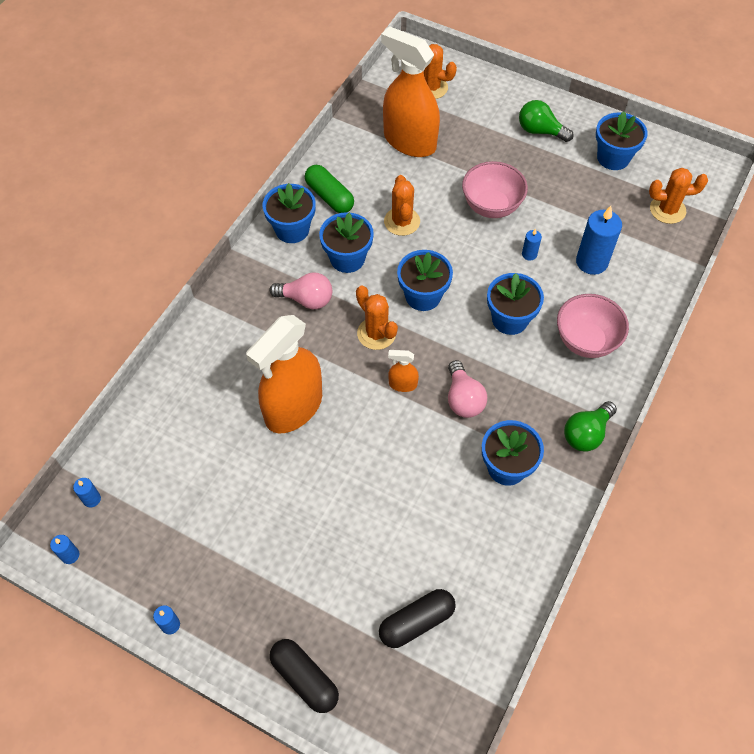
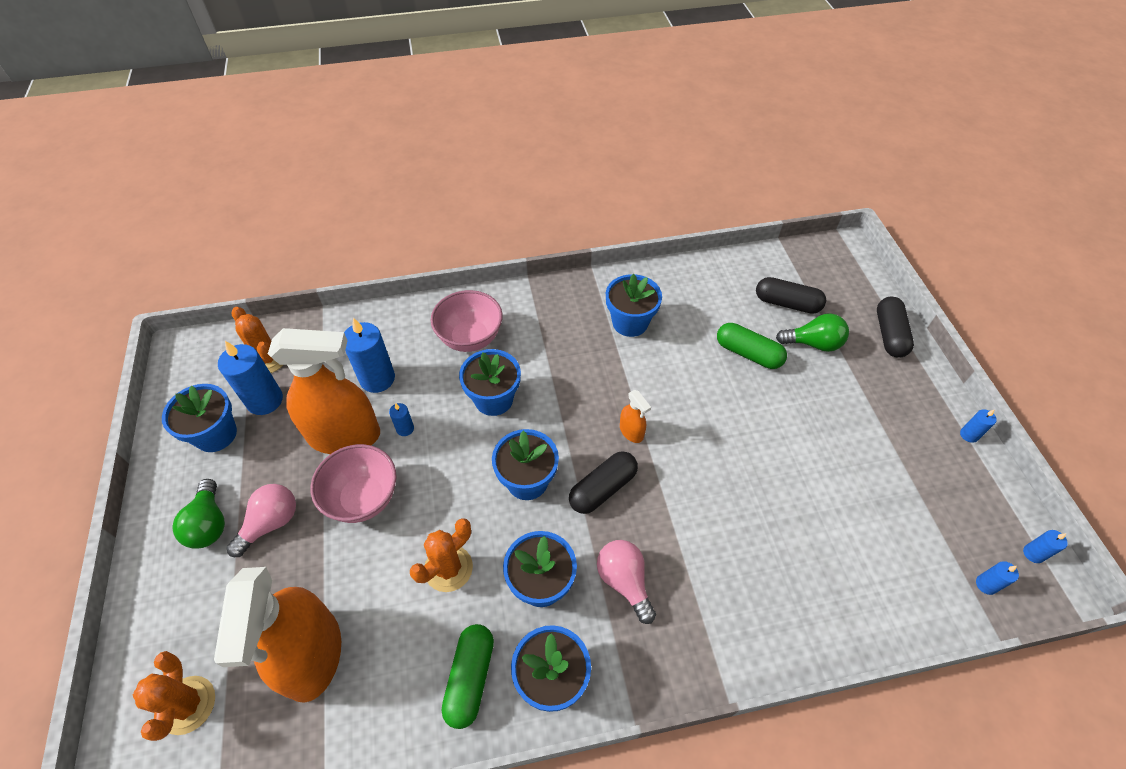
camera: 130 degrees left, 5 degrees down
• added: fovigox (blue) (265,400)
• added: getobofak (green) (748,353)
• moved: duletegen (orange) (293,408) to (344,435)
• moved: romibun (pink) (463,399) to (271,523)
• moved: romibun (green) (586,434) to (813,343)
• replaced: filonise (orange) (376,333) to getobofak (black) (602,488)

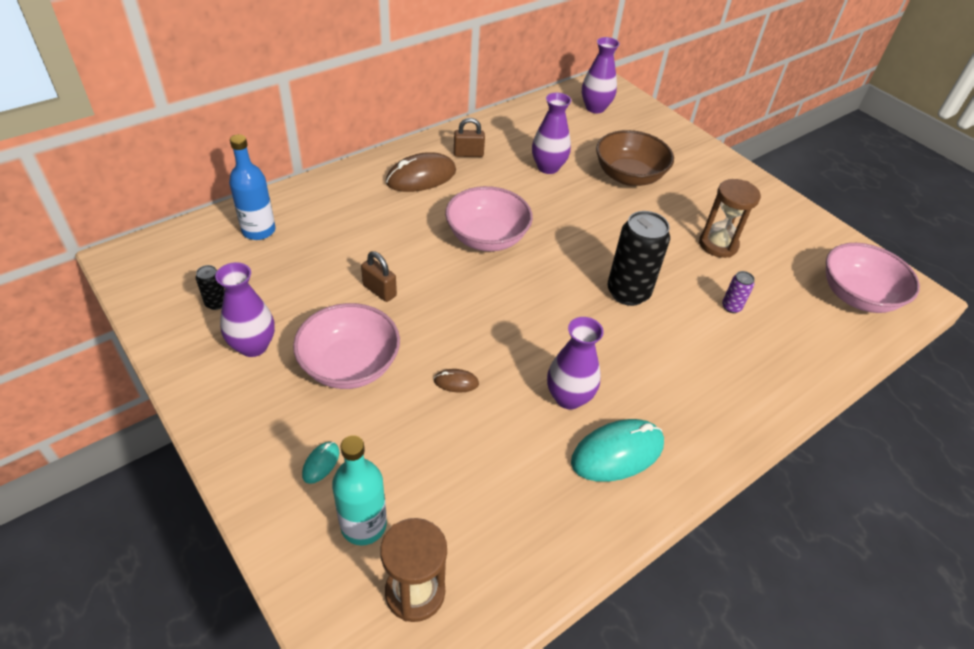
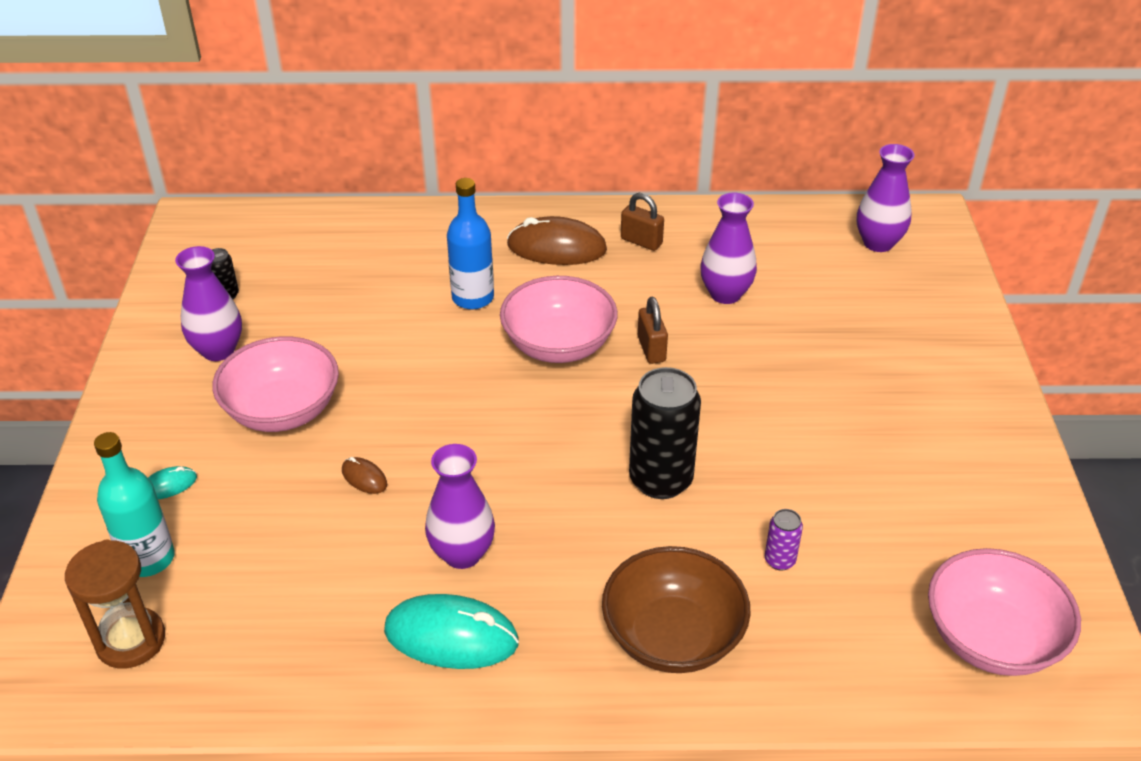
camera: 40 degrees right, 5 degrees down
• removed: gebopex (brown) (718,244)
• moved: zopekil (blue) (258,230) to (473,298)
• moved: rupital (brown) (379,290) to (651,349)
• moved: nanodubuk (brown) (629,176) to (672,636)

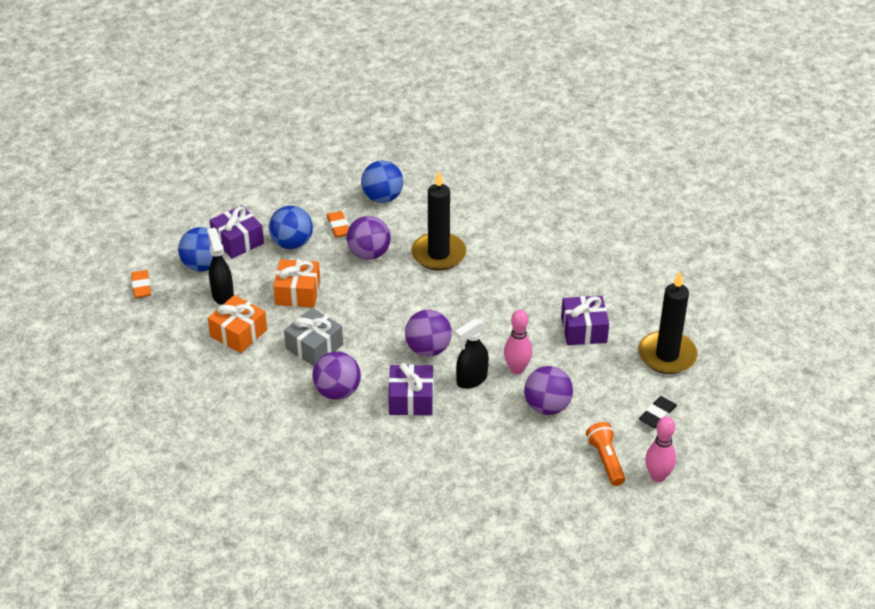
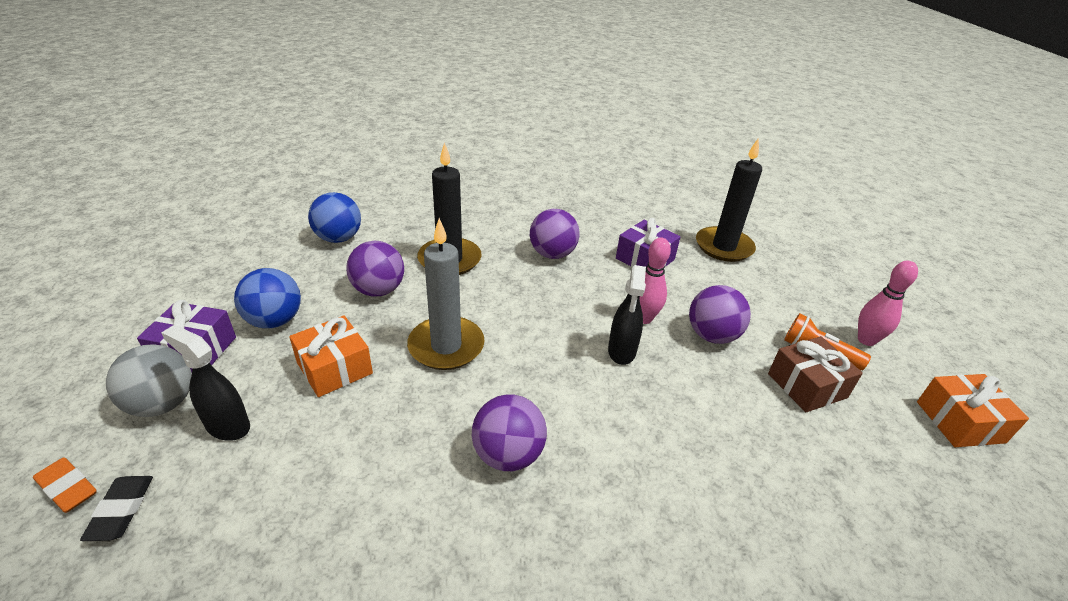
camera: 45 degrees left, 5 degrees down
• removed: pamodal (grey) (314,346)
• removed: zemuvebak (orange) (338,227)
• removed: pamodal (purple) (411,399)
• added: fovigox (grey) (446,346)
• added: pamodal (brown) (807,385)
• moved: pamodal (orange) (238,333) to (960,422)
• moved: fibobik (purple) (428,349) to (552,254)
• moved: zemuvebak (black) (657,415) to (121,510)
• recoloured: fibobik (blue) (203,265) to fibobik (grey) (162,404)

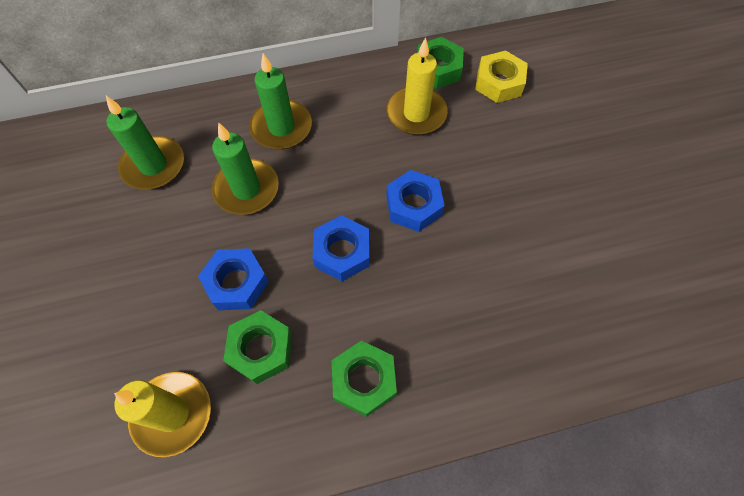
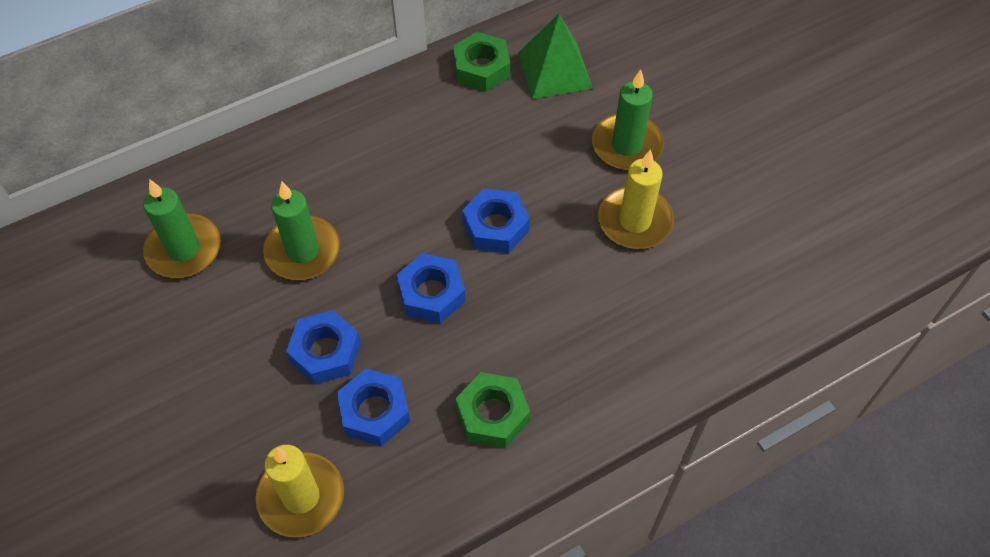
camera: 15 degrees left, 5 degrees down
• moved: fovigox (green) (281,127) to (627,145)
• moved: fovigox (yellow) (416,113) to (635,221)
• replaced: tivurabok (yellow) (499,83) to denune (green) (554,70)
• recoloured: tivurabok (green) (261,349) to tivurabok (blue) (375,412)

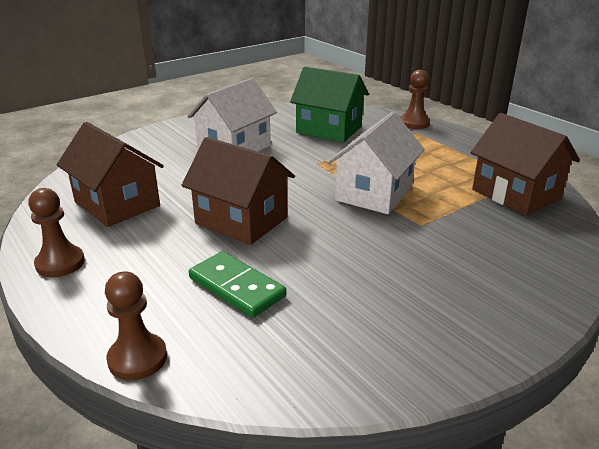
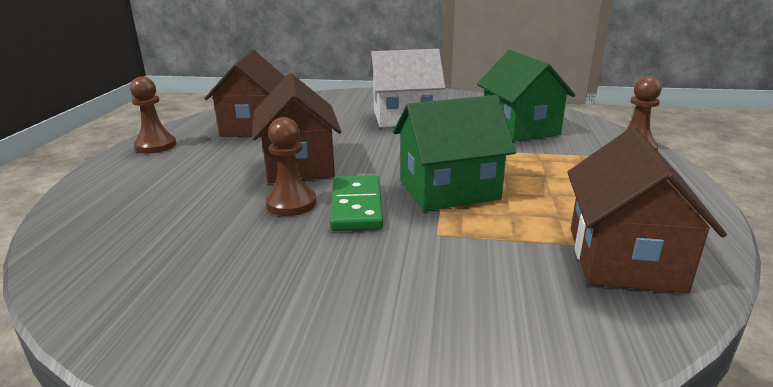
camera: 45 degrees right, 5 degrees down
• moved: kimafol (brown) (137,358) to (291,204)
• moved: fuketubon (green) (236,287) to (356,206)
• recoloured: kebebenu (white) (374,193) to kebebenu (green) (449,190)

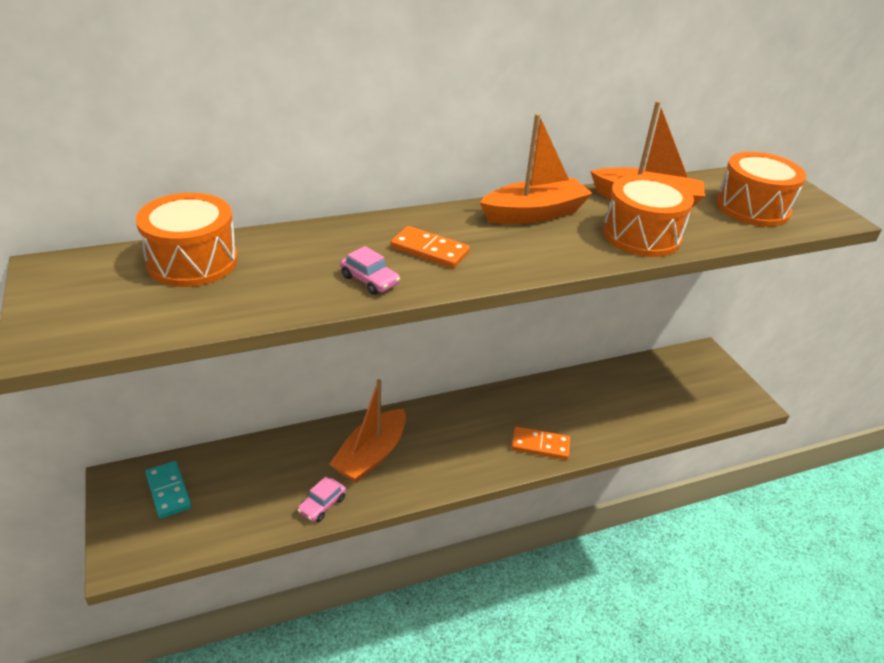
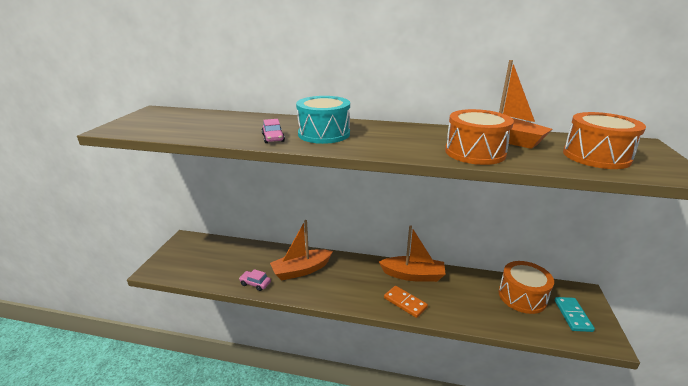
camera: 35 degrees right, 10 degrees down
• moved: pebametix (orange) (192,261) to (522,296)
• moved: fuketubon (turquoise) (168,491) to (572,315)
• moved: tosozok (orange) (534,214) to (413,275)
• replaced: fuketubon (orange) (429,250) to pebametix (turquoise) (324,134)
• turned: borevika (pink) (322,505) = (255,283) 45 degrees clockwise

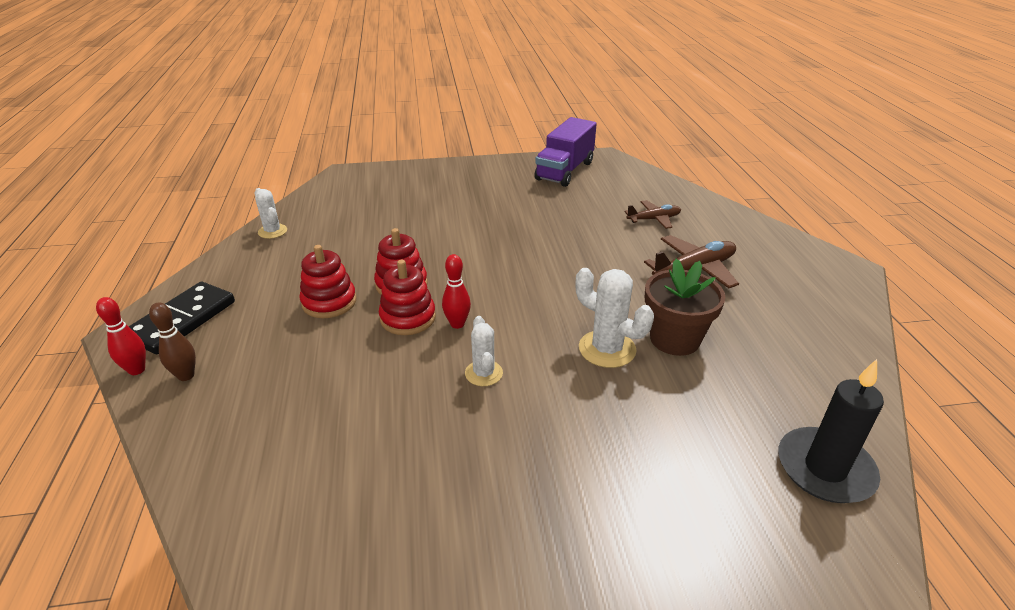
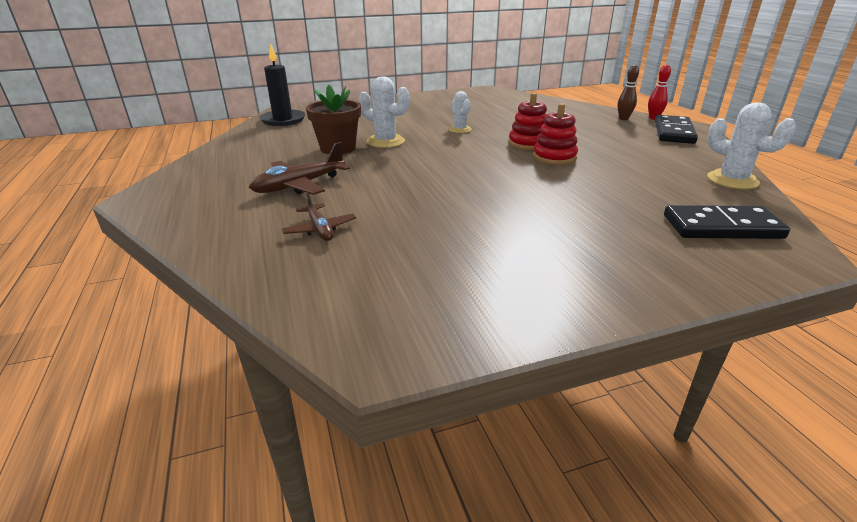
camera: 170 degrees right, 5 degrees down
• removed: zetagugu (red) (329,302)
• removed: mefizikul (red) (457,324)
• removed: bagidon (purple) (564,171)
• added: fuketubon (black) (721,227)
• turned: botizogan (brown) (654,219) = (320,229) 90 degrees counterclockwise
• resized: filonise (white) (272,231) = (732,180) x1.57

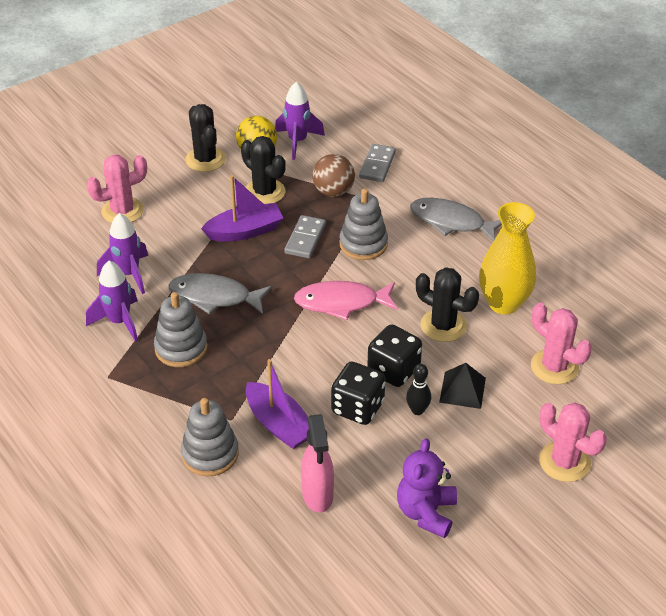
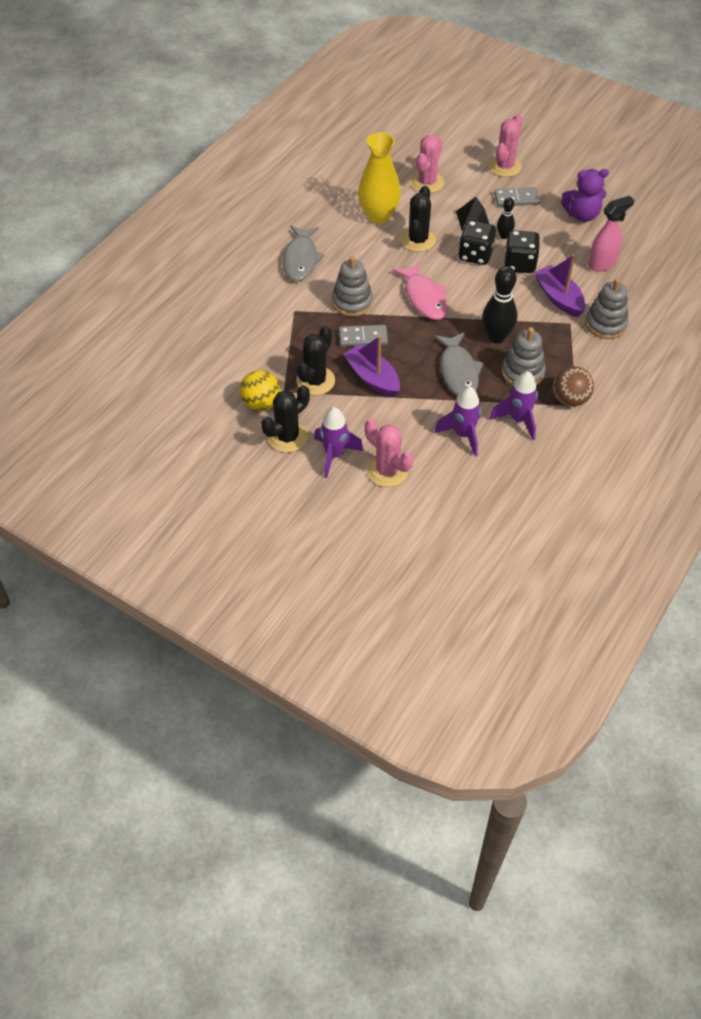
camera: 110 degrees left, 10 degrees up
• added: mefizikul (black) (496,337)
• moved: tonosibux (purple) (297,141) to (334,455)
• moved: fibobik (brown) (333,191) to (570,399)
• moved: fuketubon (grey) (377,165) to (516,199)
• turned: tosozok (purple) (279,424) = (558,298) 60 degrees counterclockwise

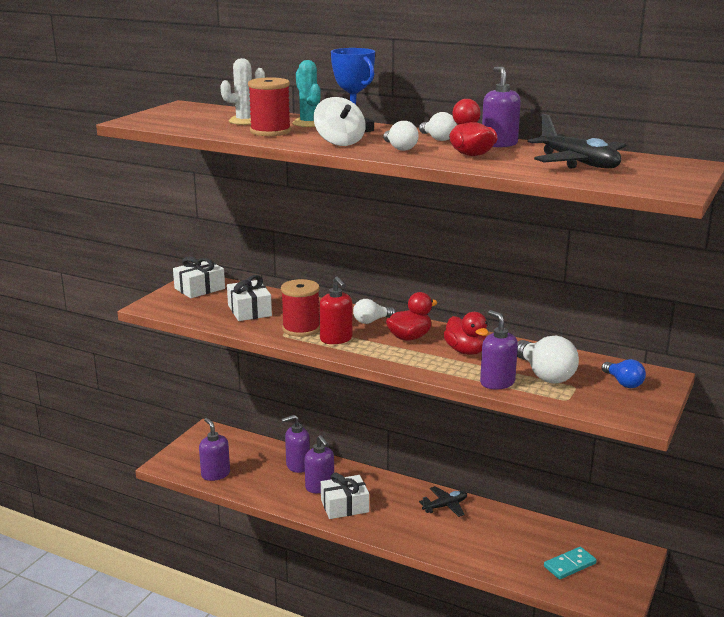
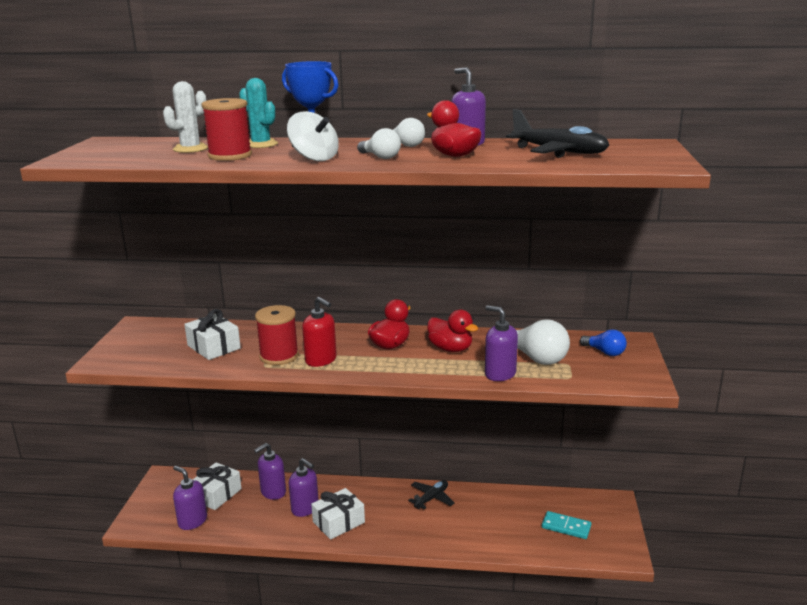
camera: 20 degrees left, 0 degrees up
• removed: romibun (white) (371,321)
• moved: pamodal (white) (199,288) to (216,494)
• turned: fuketubon (turquoise) (569,565) = (566,527) 75 degrees clockwise

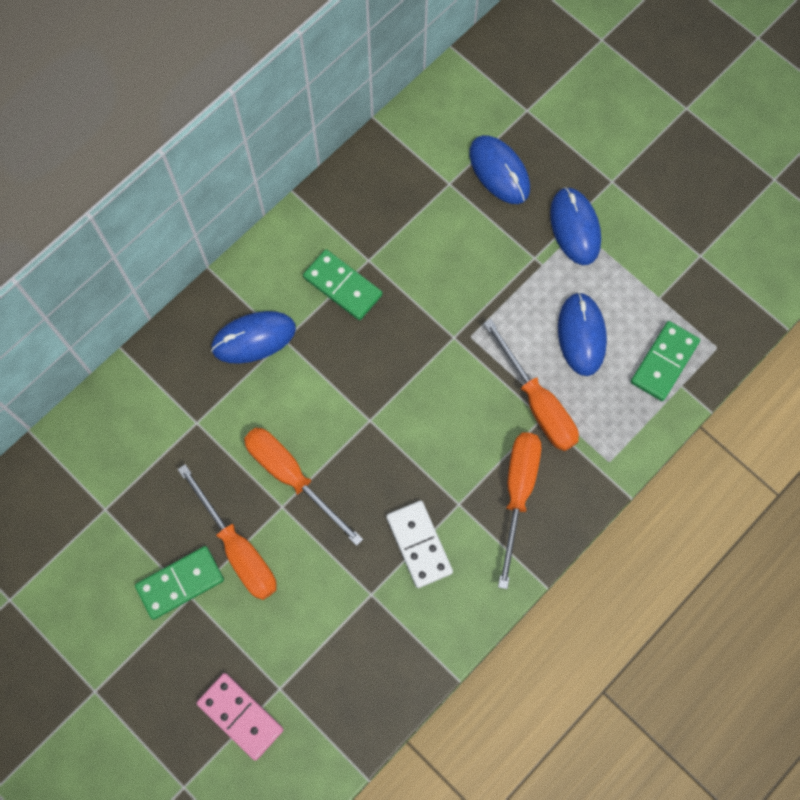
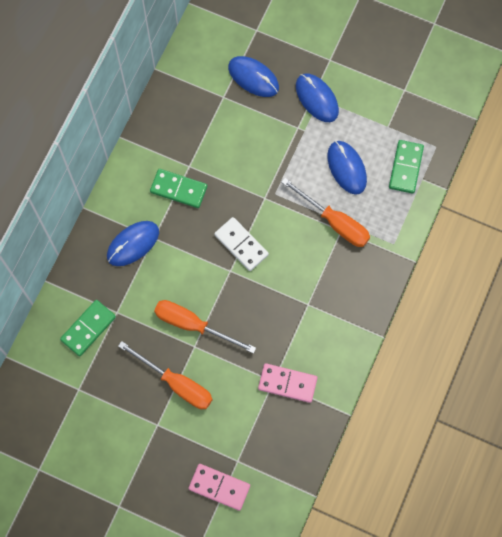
camera: 20 degrees left, 0 degrees up
• removed: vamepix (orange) (518,493)
• added: fuketubon (pink) (287,383)
• moved: fuketubon (green) (180,583) to (88,328)
• moved: fuketubon (white) (419,544) to (241,245)

